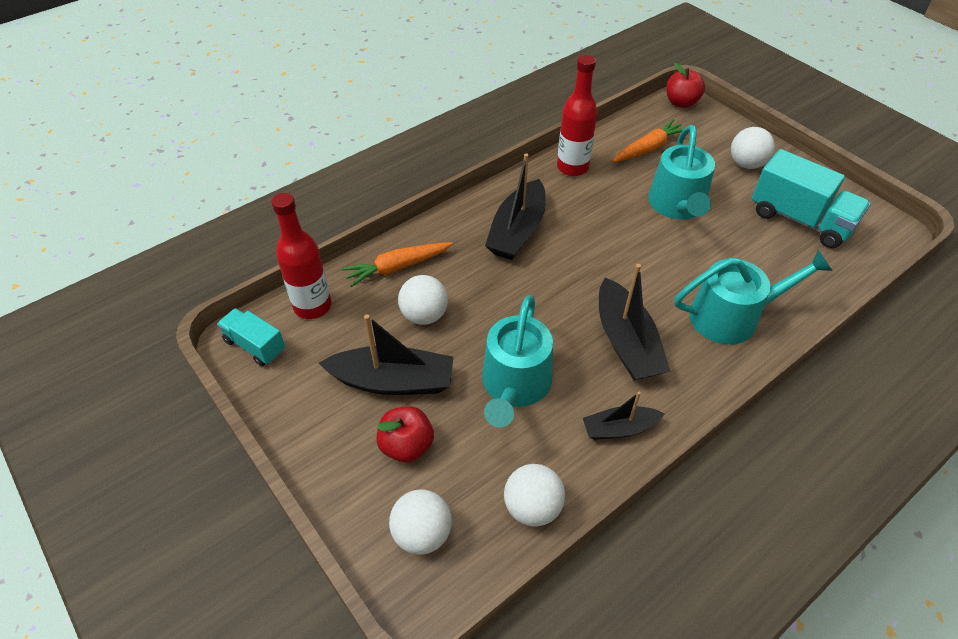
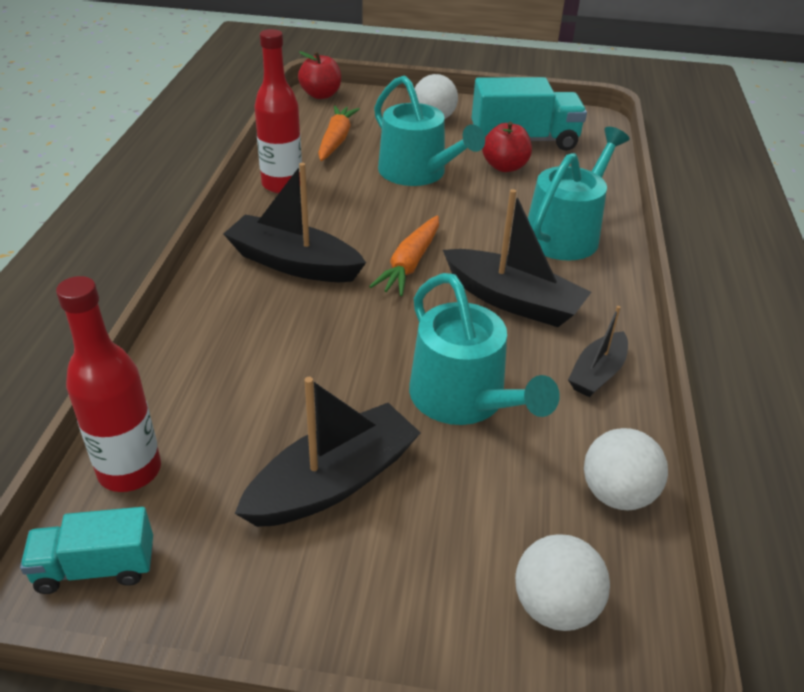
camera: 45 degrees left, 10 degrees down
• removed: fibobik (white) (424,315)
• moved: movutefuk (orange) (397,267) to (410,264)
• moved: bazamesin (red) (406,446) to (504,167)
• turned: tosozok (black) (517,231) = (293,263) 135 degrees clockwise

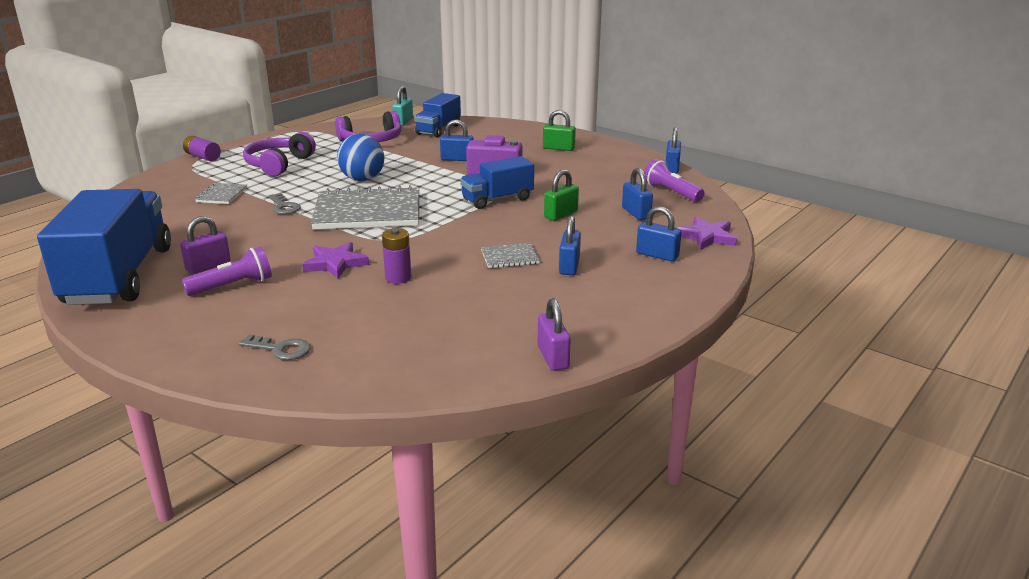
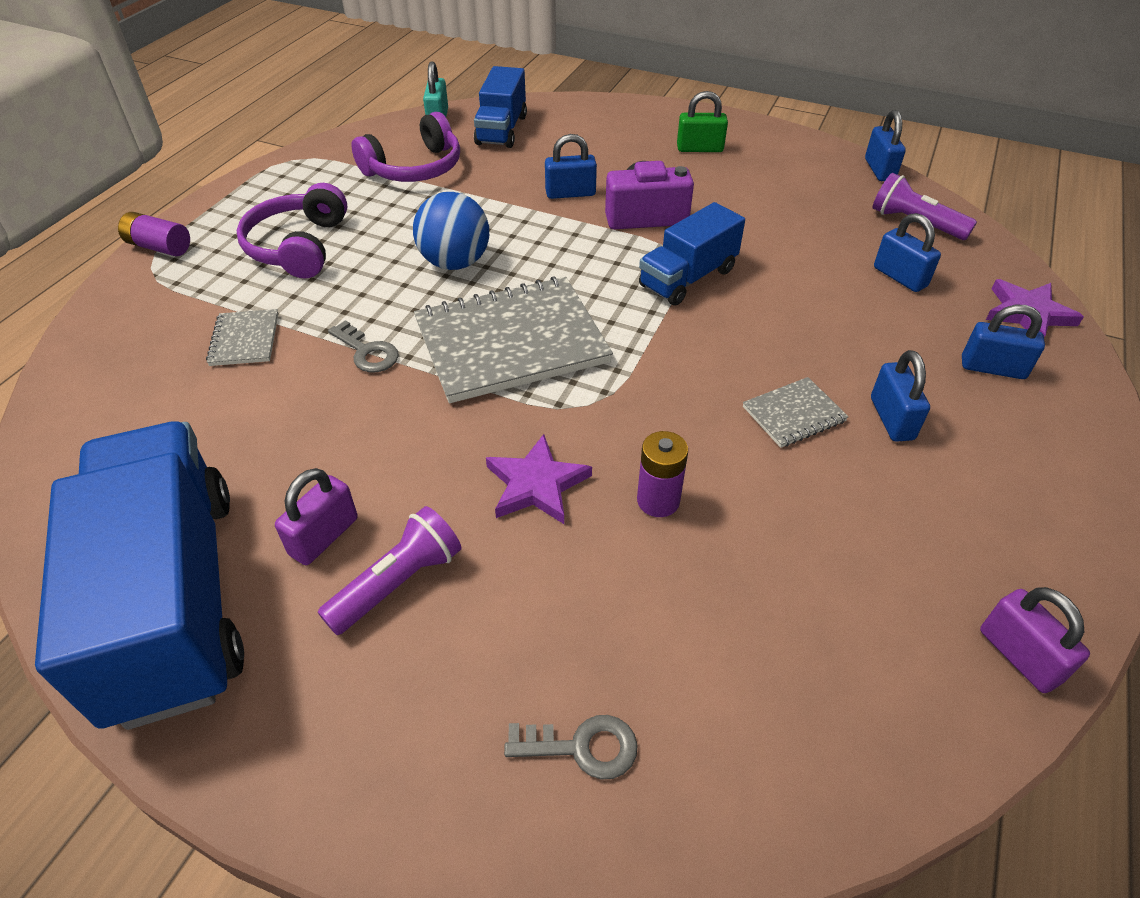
camera: 15 degrees left, 20 degrees up
• removed: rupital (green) (561,214)

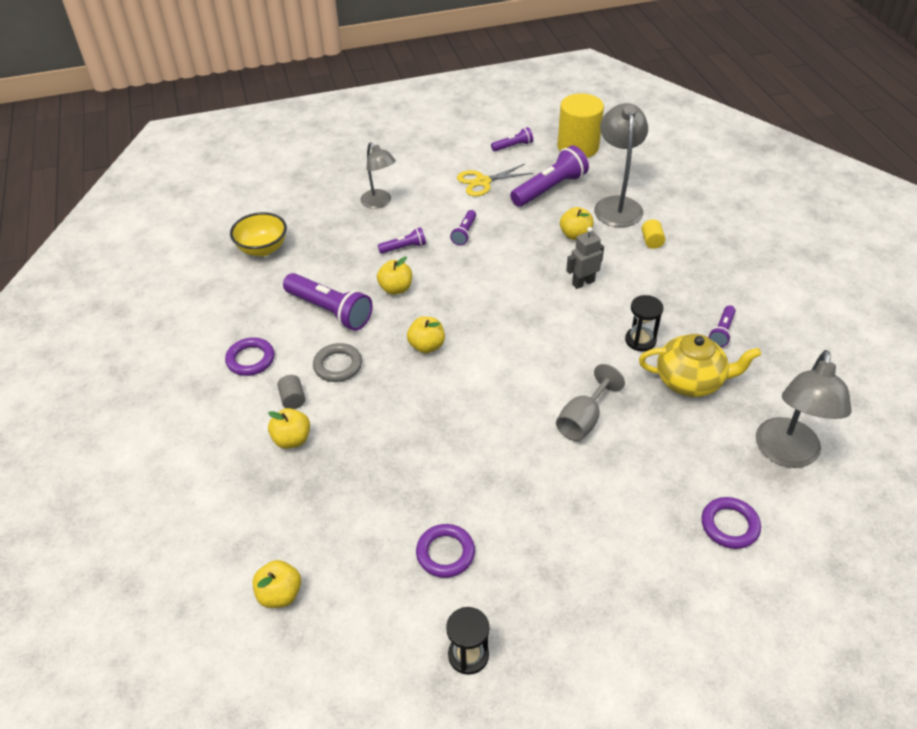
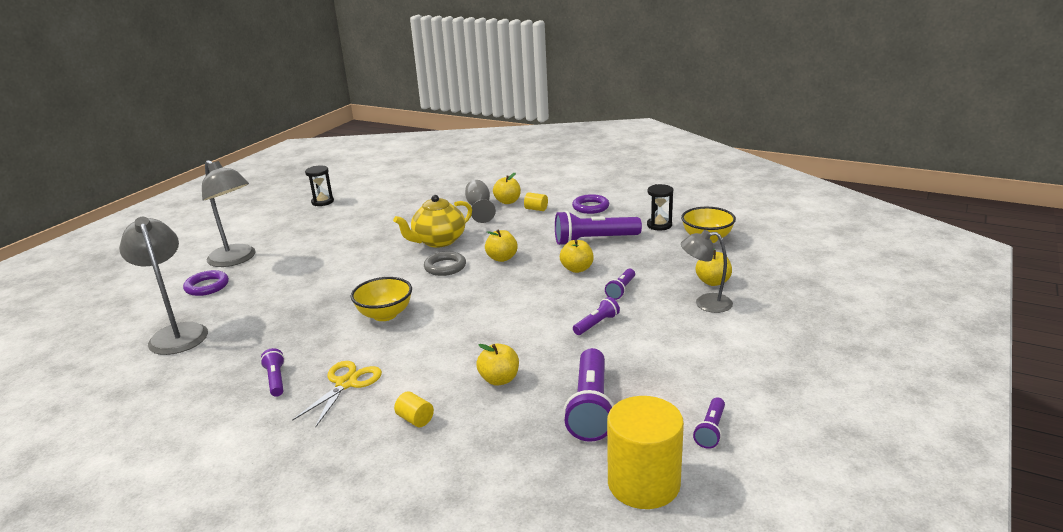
camera: 135 degrees right, 20 degrees down
• removed: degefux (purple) (445,553)
• removed: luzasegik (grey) (583,283)
• added: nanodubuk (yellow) (385,315)
• moved: bazamesin (yellow) (280,594) to (713,282)
• moved: degefux (grey) (338,365) to (445,267)
• moved: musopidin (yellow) (483,182) to (346,383)
• moved: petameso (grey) (583,420) to (479,208)
• moved: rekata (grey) (616,205) to (236,259)
• moved: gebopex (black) (640,340) to (659,225)
• moved: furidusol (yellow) (690,381) to (438,241)
• recoloured: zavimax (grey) (293,399) to zavimax (yellow) (536,209)
• turned: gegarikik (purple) (464,233) = (597,324) 75 degrees clockwise

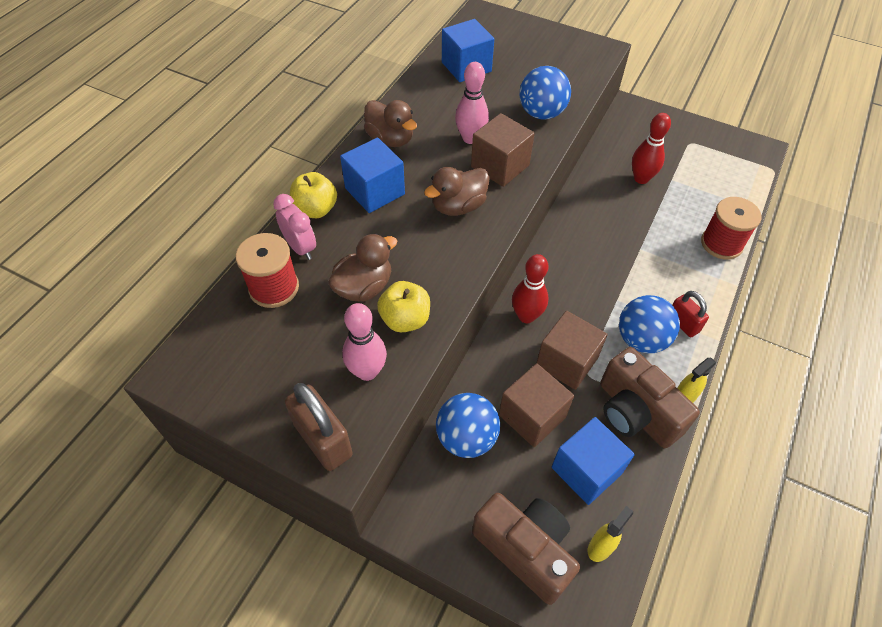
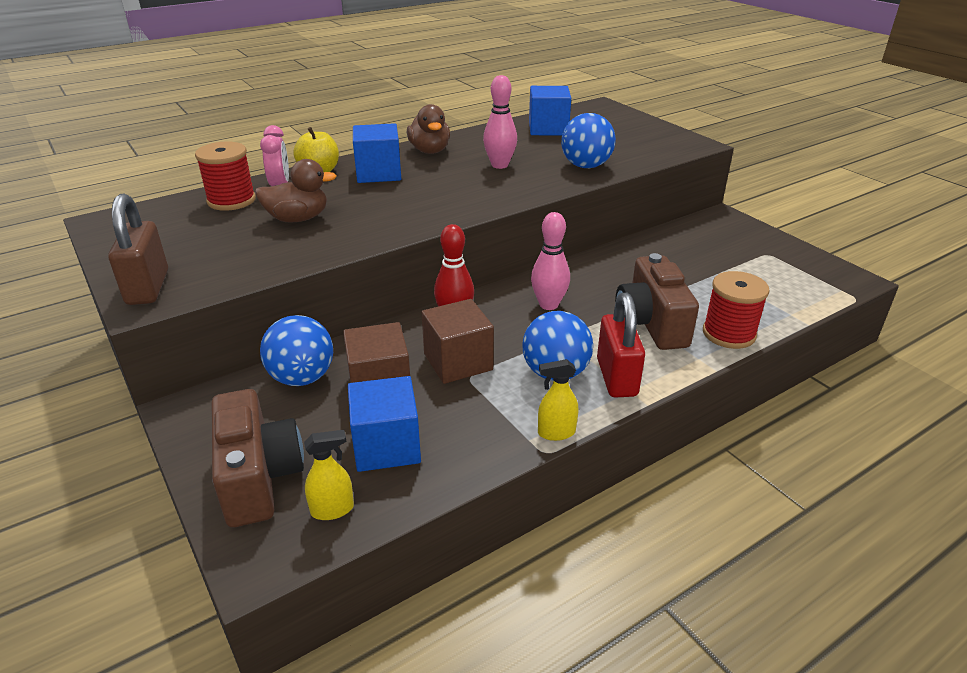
camera: 30 degrees right, 20 degrees down
• removed: bazamesin (yellow) (405,319)
• removed: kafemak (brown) (458,206)
• removed: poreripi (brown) (500,166)
• removed: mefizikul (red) (641,178)
• moved: mefizikul (pink) (367,371) to (548,305)
• moved: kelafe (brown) (635,412) to (651,323)
• resized: rupital (red) (683,324) = (616,377) x1.57

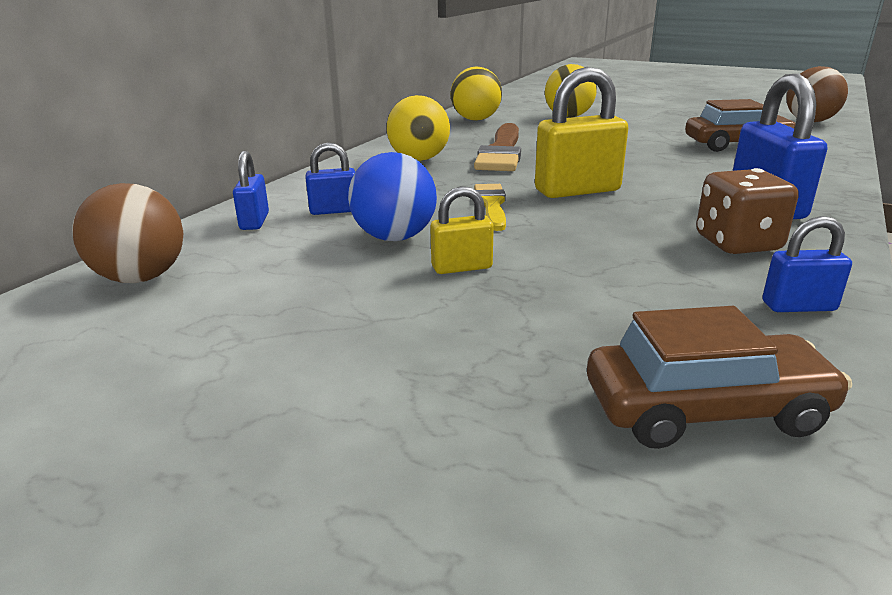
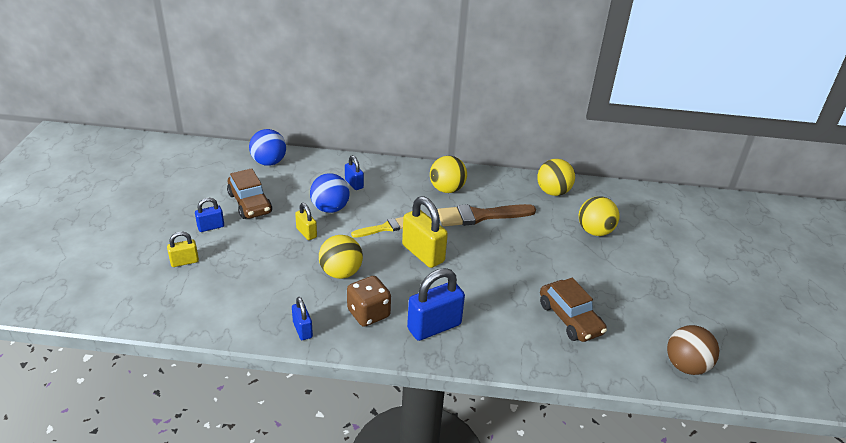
camera: 65 degrees right, 10 degrees up
• added: rupital (yellow) (184,262)
• added: fibobik (yellow) (341,273)
• moved: rupital (blue) (254,221) to (211,227)
• moved: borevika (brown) (705,409) to (250,203)
• recoloured: fibobik (brown) (141,278) to fibobik (blue) (269,162)

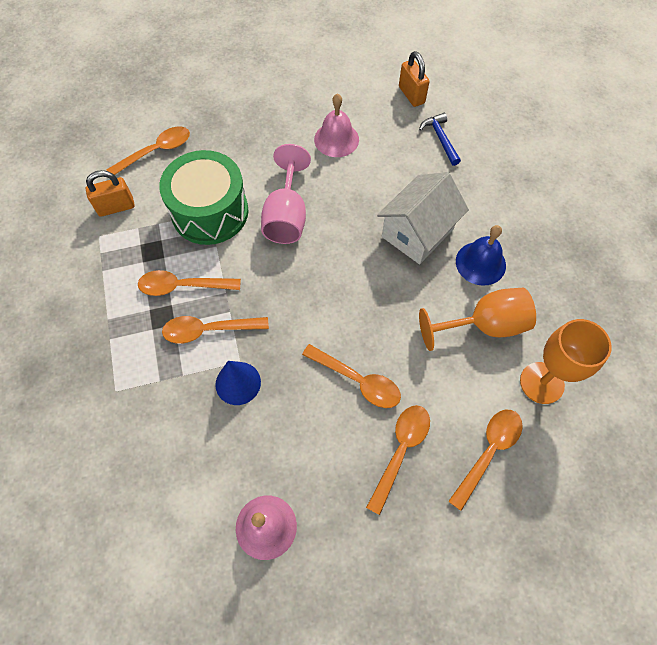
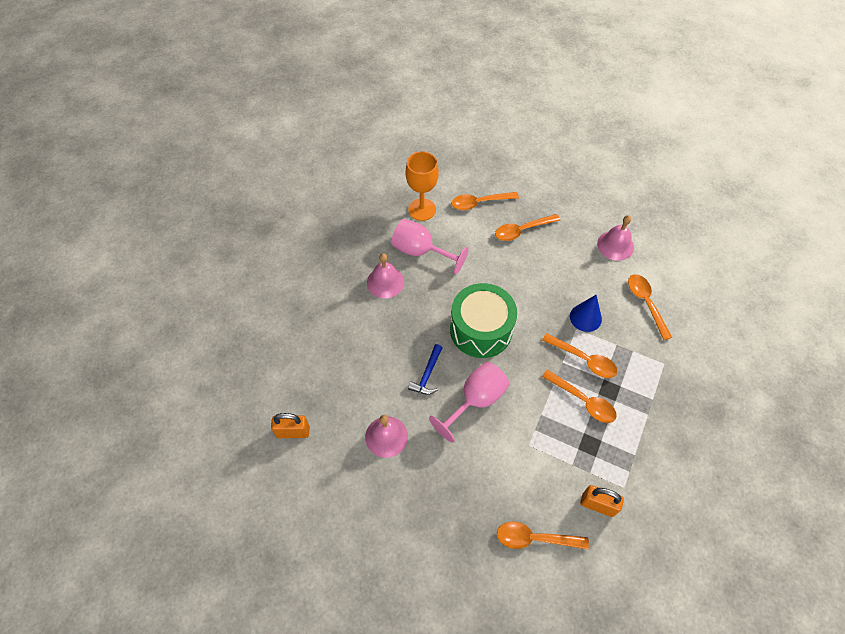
camera: 140 degrees left, 5 degrees down
• removed: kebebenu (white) (417,232)
• moved: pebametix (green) (210,212) to (481,330)
• moved: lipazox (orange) (357,380) to (646,303)
• moved: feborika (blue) (440,139) to (427,375)
• recoloured: petameso (orange) (484,325) to petameso (pink) (420,251)
• recoloured: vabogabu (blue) (480,263) to vabogabu (pink) (385,282)
• turned: rupital (orange) (411,95) = (293,432) 75 degrees clockwise

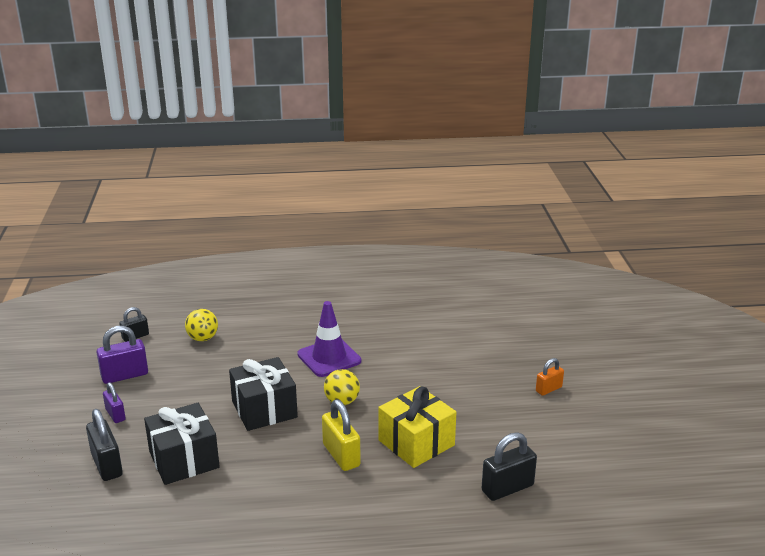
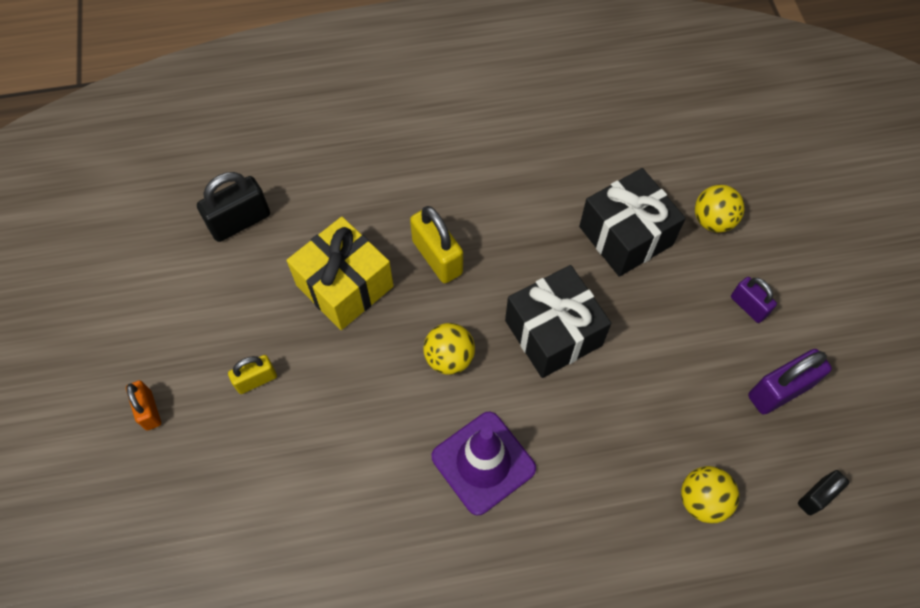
camera: 175 degrees right, 35 degrees up
• added: rupital (yellow) (256,380)
• replaced: rupital (black) (107,465) to fibobik (yellow) (712,221)
• turned: rupital (orange) (548,389) = (149,410) 75 degrees counterclockwise

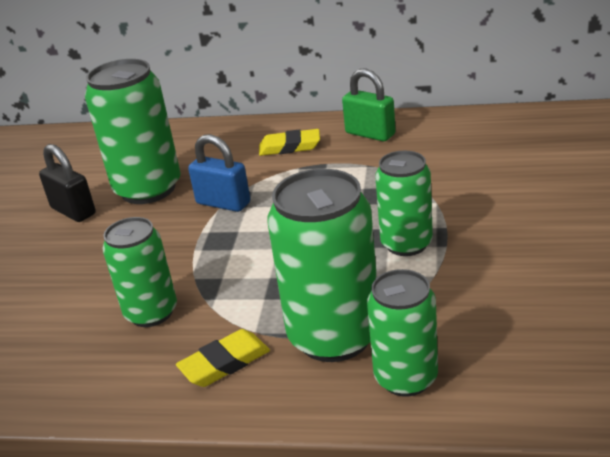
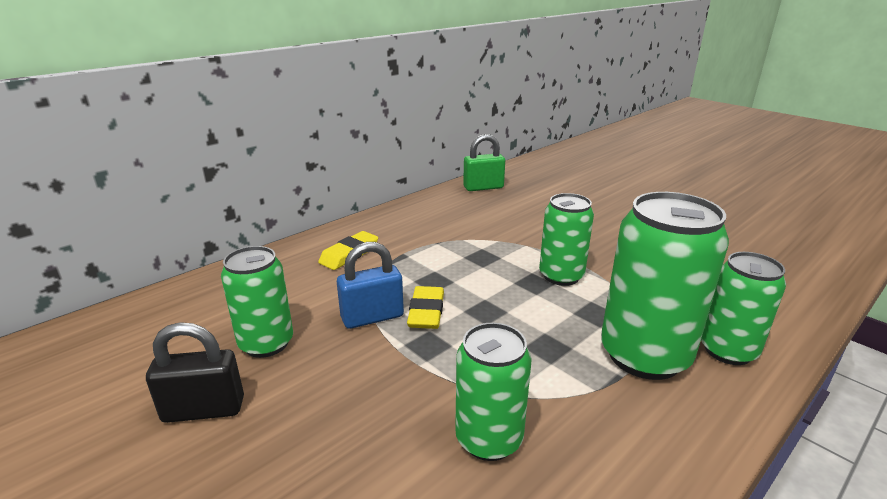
camera: 55 degrees left, 5 degrees down
• moved: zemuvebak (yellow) (224,363) to (426,312)
• moved: rupital (green) (370,134) to (483,187)
• resized: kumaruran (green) (148,189) = (266,343) x0.63

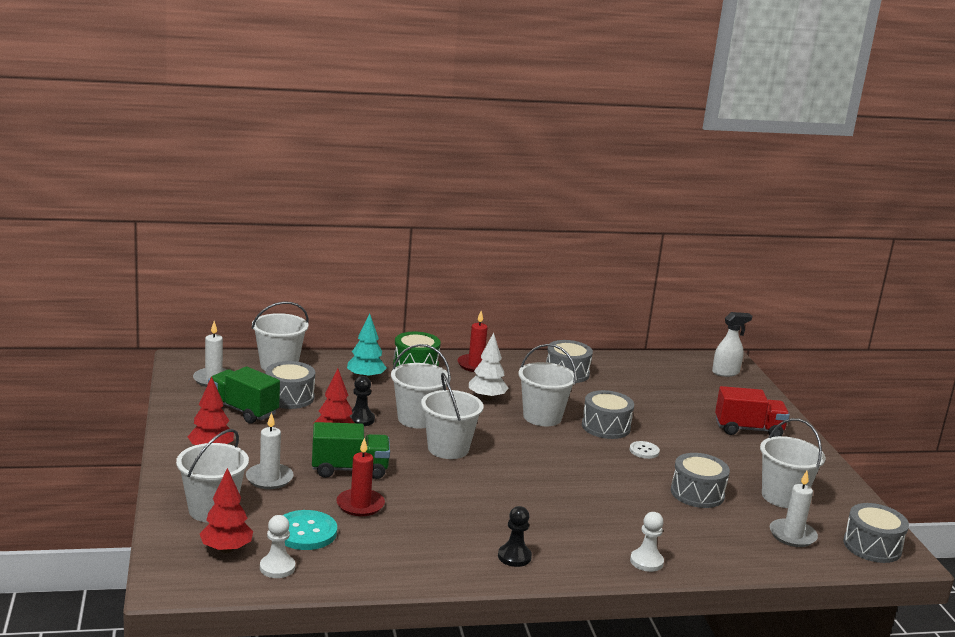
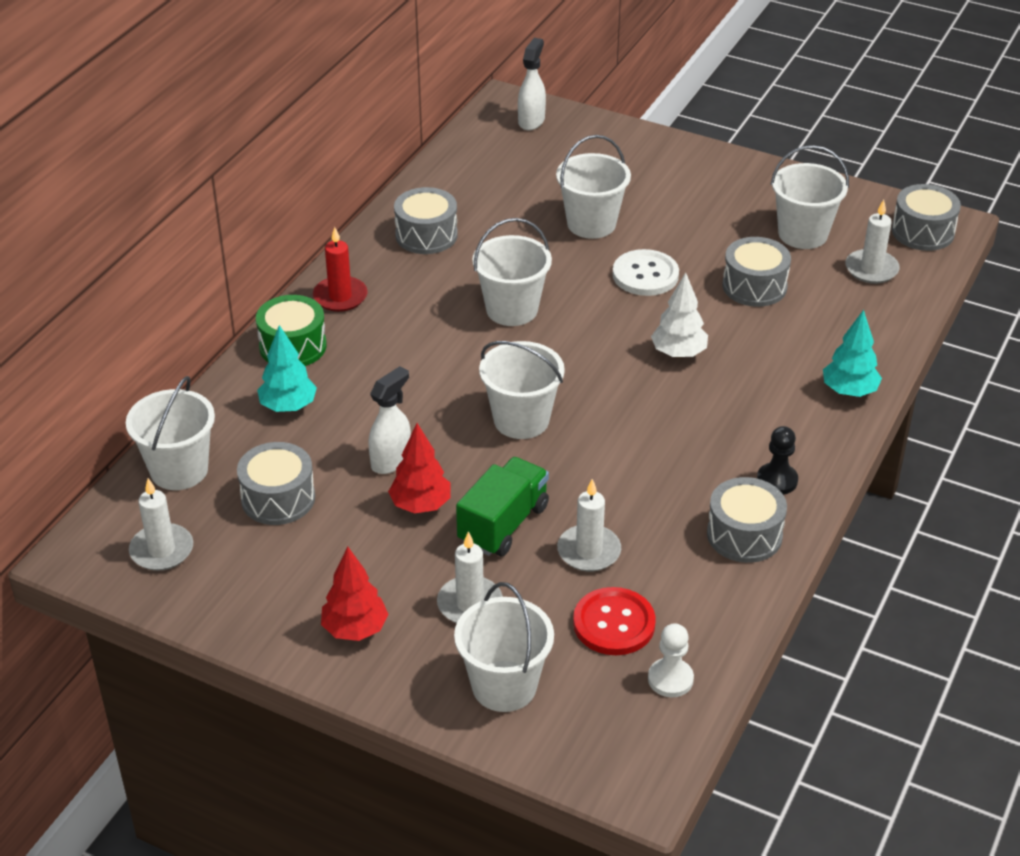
camera: 50 degrees left, 20 degrees up
• removed: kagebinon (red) (226,549)
• removed: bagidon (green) (243,410)
• removed: bagidon (red) (748,429)
• moved: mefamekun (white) (417,419) to (591,224)
• moved: kagebinon (white) (486,398) to (678,353)
• moved: pebametix (grey) (606,427) to (744,535)
• replaced: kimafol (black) (360,419) to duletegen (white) (391,460)
• replaced: kimafol (white) (646,562) to kagebinon (turquoise) (849,391)
• recoloured: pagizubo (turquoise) (305,532) to pagizubo (red) (614,623)
• recoloured: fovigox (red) (360,505) to fovigox (white) (589,551)
• resized: pagizubo (white) (644,451) = (645,275) x1.76

